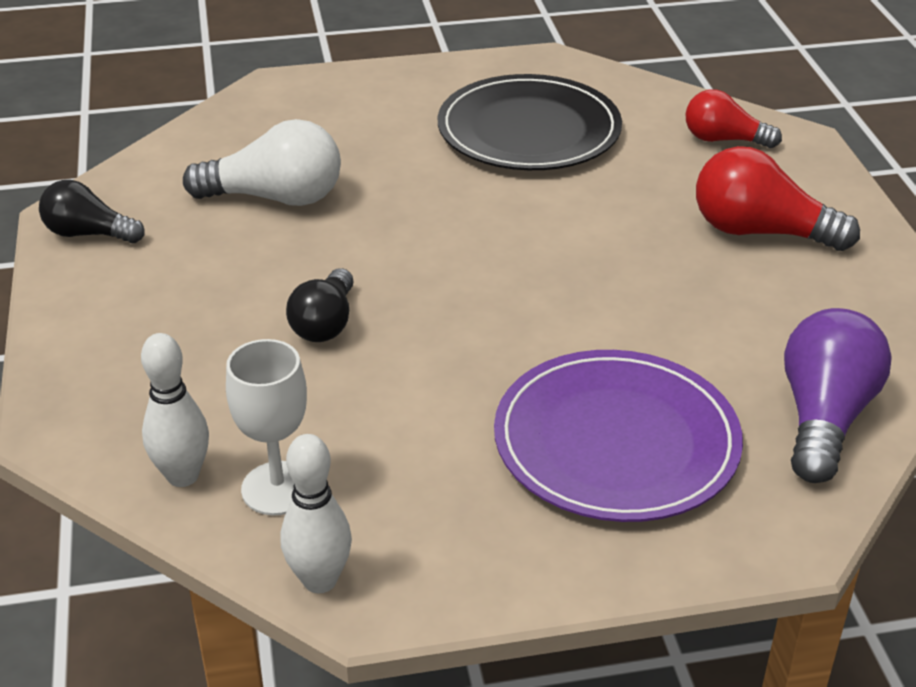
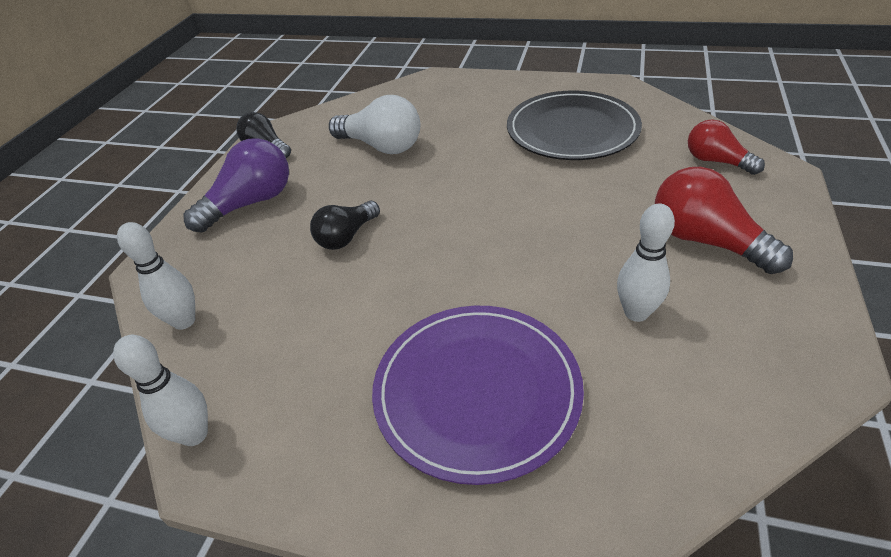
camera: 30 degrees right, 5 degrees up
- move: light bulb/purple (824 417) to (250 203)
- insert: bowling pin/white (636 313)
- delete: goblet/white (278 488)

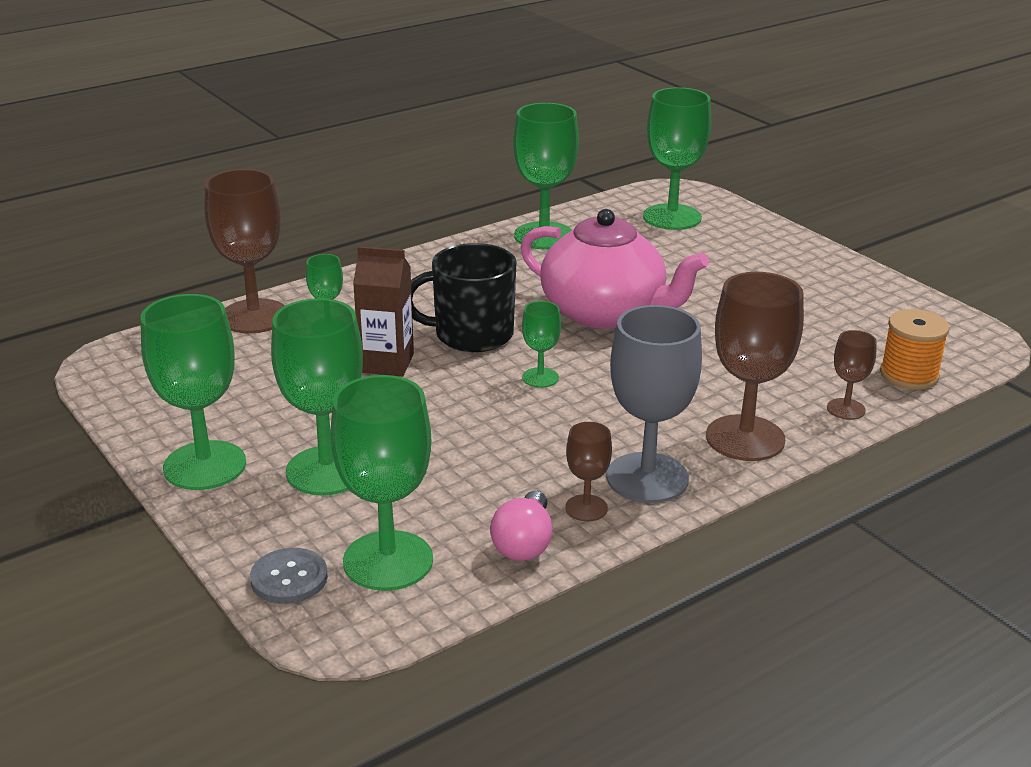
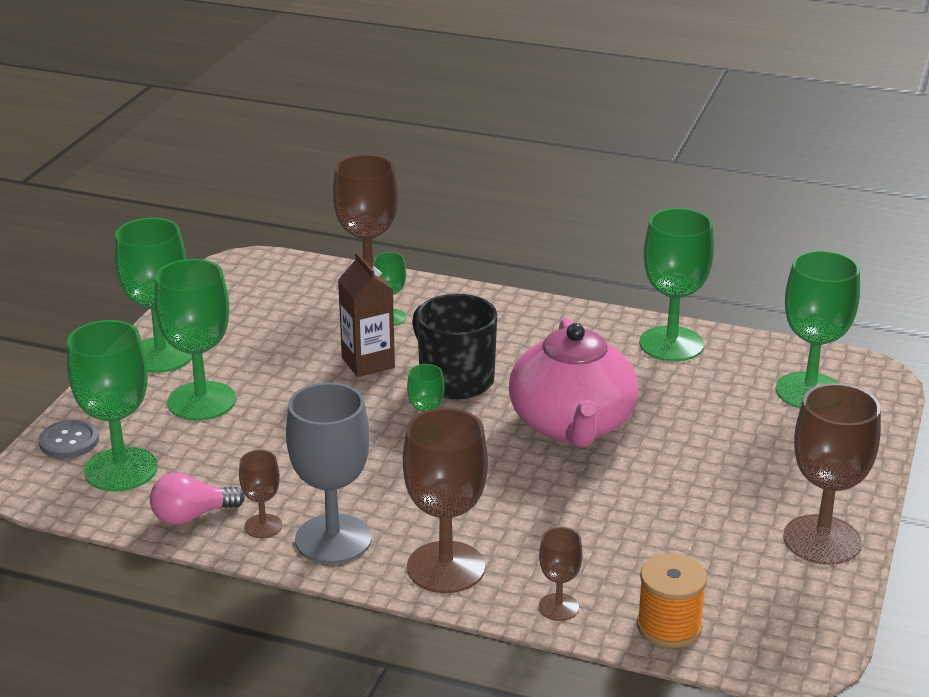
camera: 55 degrees right, 0 degrees up
- insert: goblet/brown (822 540)

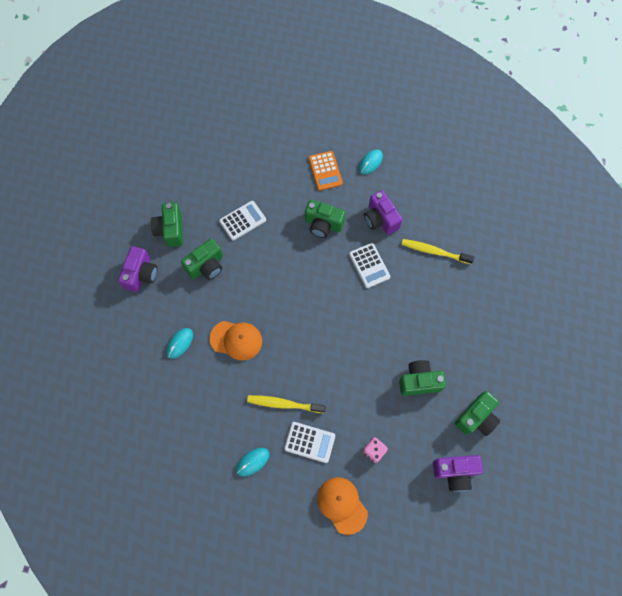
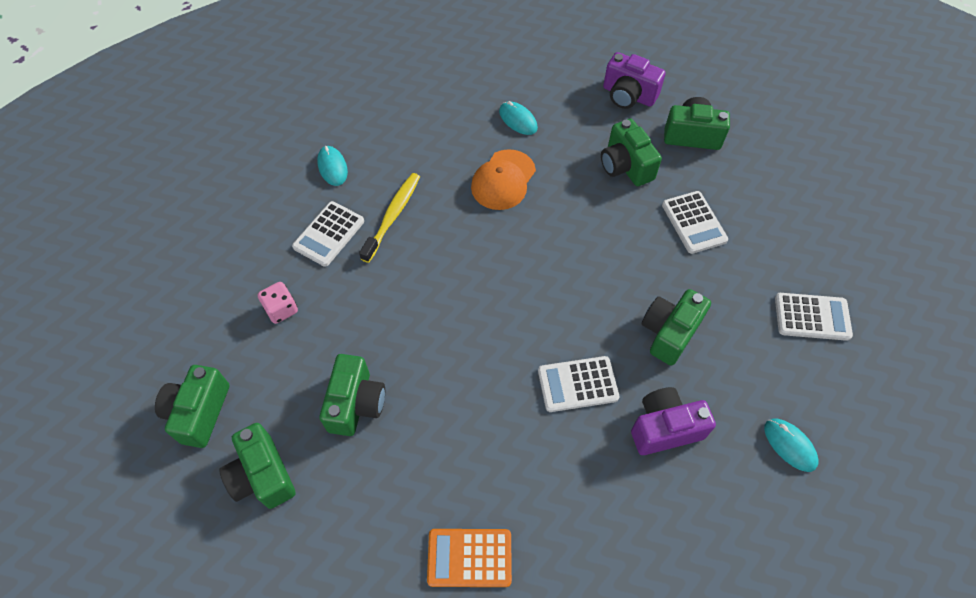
camera: 105 degrees right, 10 degrees down
- recolor: camera/purple (455 472) to camera/green (199 412)
- move: calculator/orange (325 171) to (469 558)
- insert: calculator/white (812 317)
- delete: cap/orange (342 505)
- delete: toothbrush/yellow (435 252)

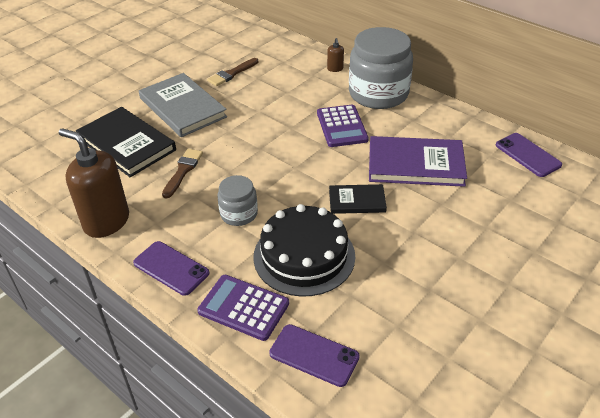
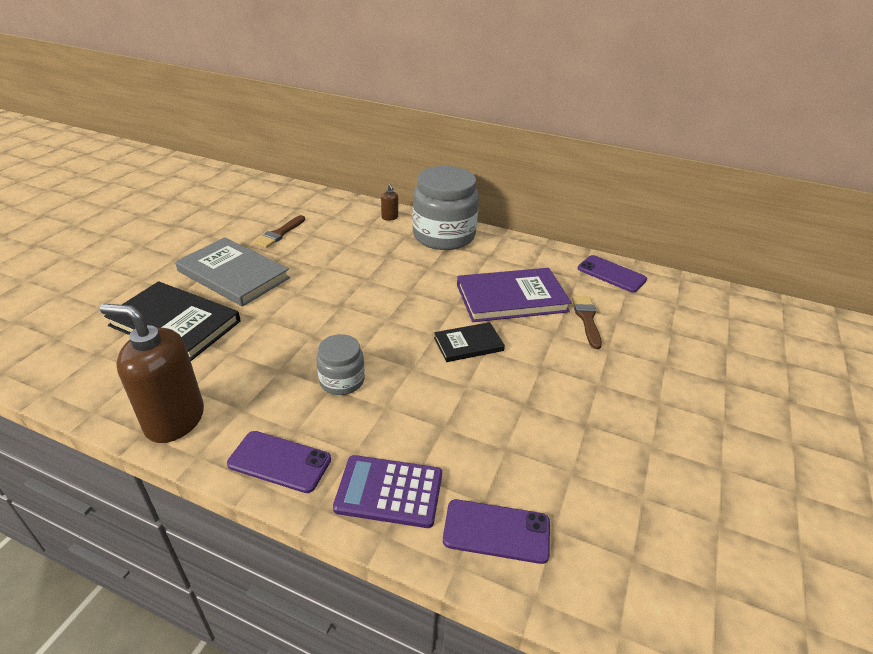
camera: 20 degrees left, 5 degrees down
- move: brush/brown (183 171) to (587 319)
- delete: cake/black (304 256)
- delete: calculator/purple (341 126)

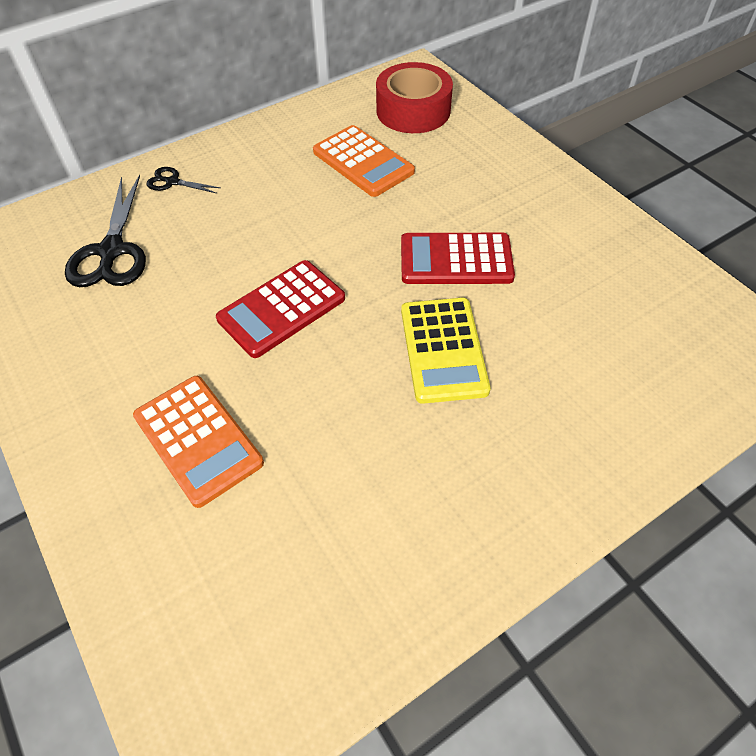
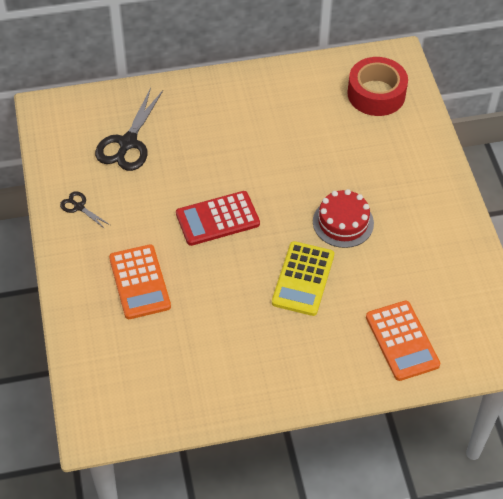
camera: 20 degrees right, 0 degrees up
- move: scissors/black (172 182) to (79 207)
- replace: calculator/red (456 260) to cake/red (343 222)
- move: calculator/orange (363 162) to (402 341)

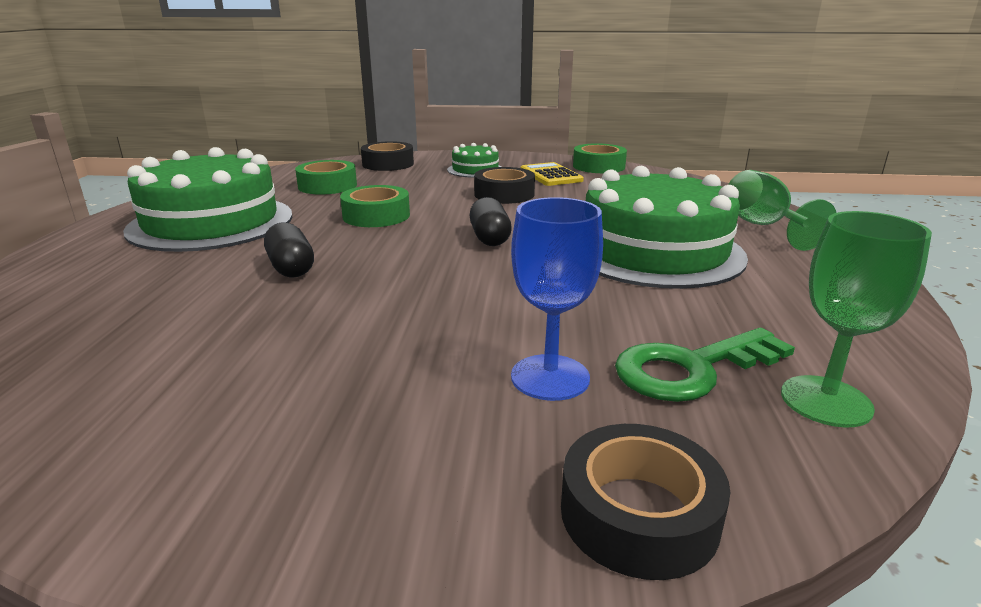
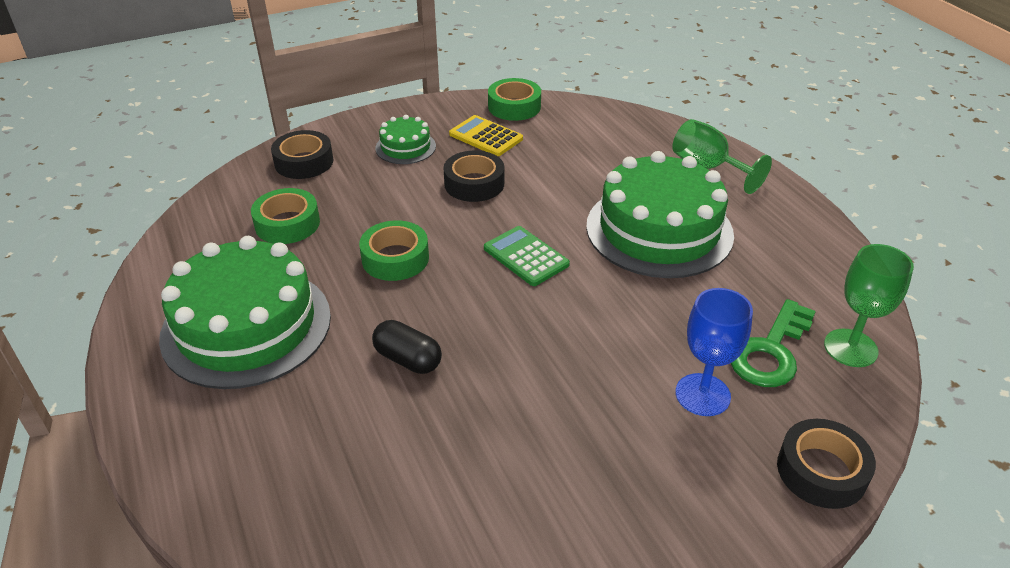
camera: 30 degrees left, 15 degrees up
- replace: capsule/black (490 238) to calculator/green (526 256)

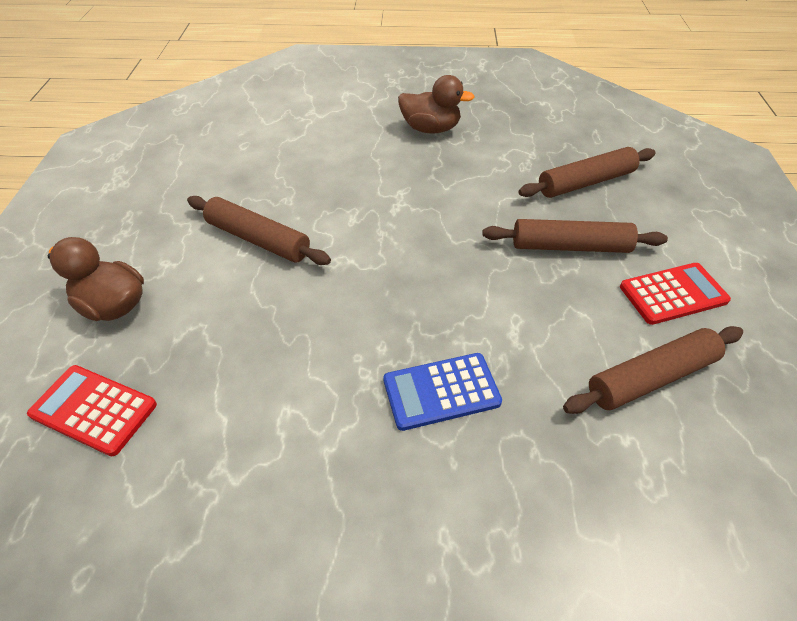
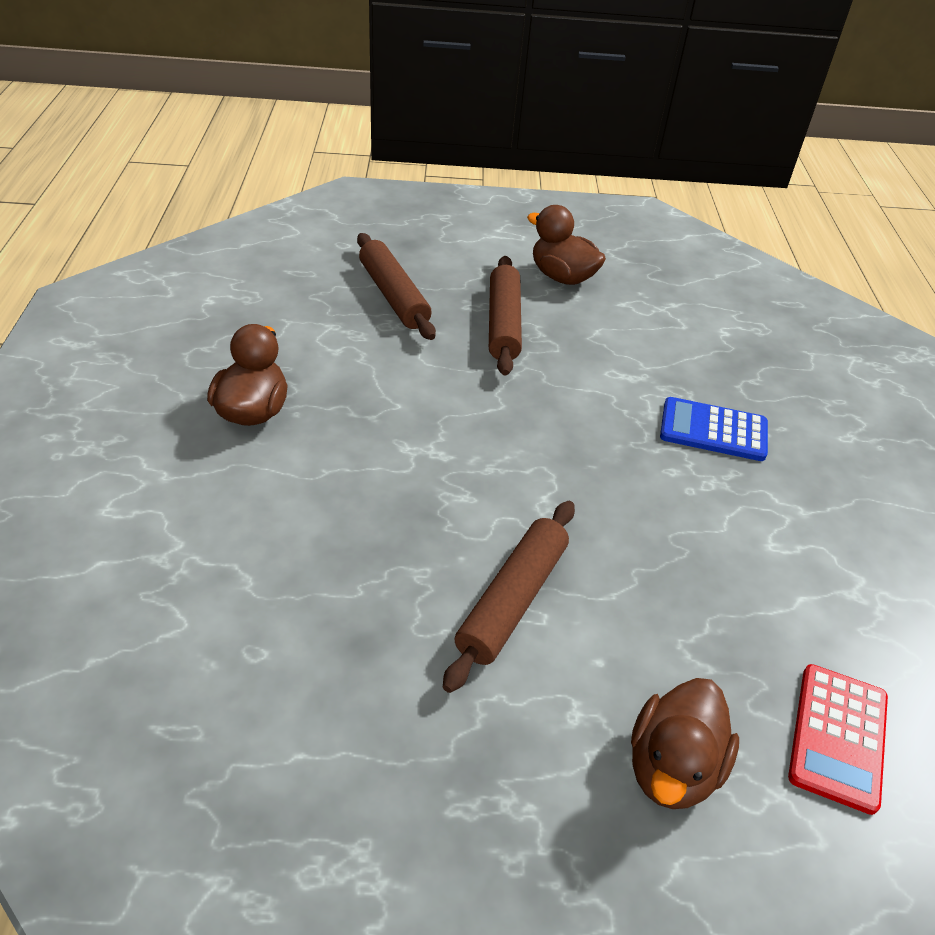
camera: 95 degrees left, 5 degrees down
- replace: calculator/red (673 294) to duck/brown (562 277)
- rotate: calculator/blue (441 391) = (713 430) 120 degrees clockwise
- delete: rolling pin/brown (651 378)

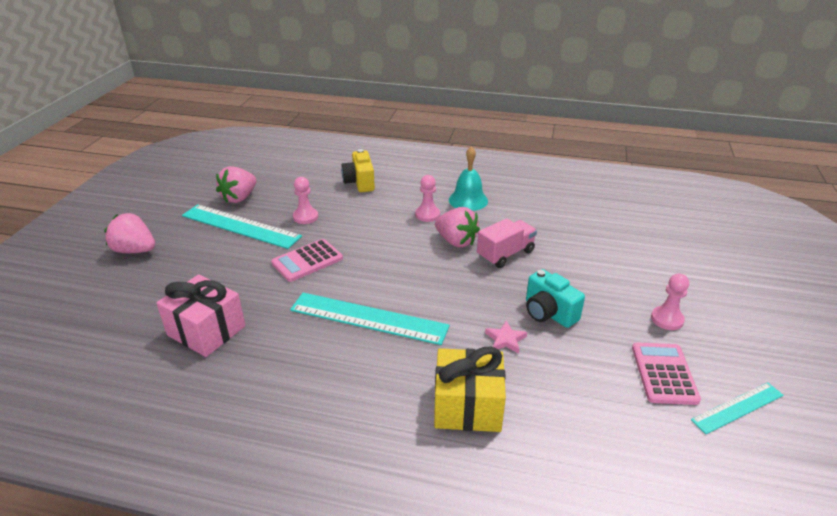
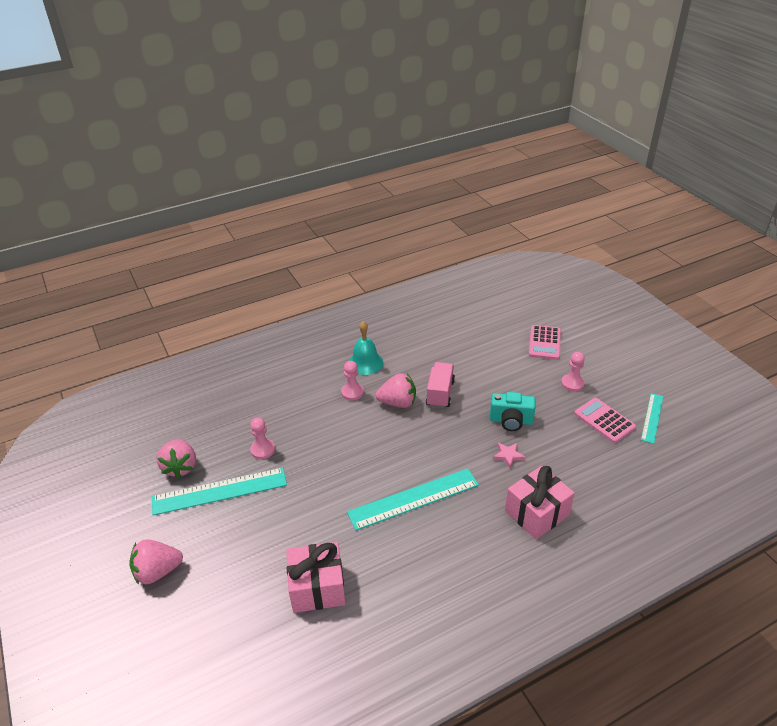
camera: 40 degrees left, 5 degrees up
- recolor: gift/yellow (467 406) to gift/pink (536 513)
- move: calculator/pink (307 261) to (544 343)
- delete: camera/yellow (360 182)

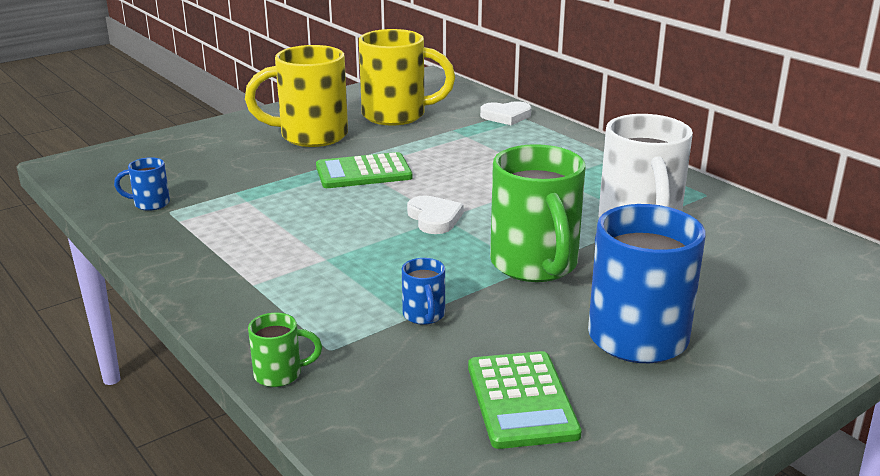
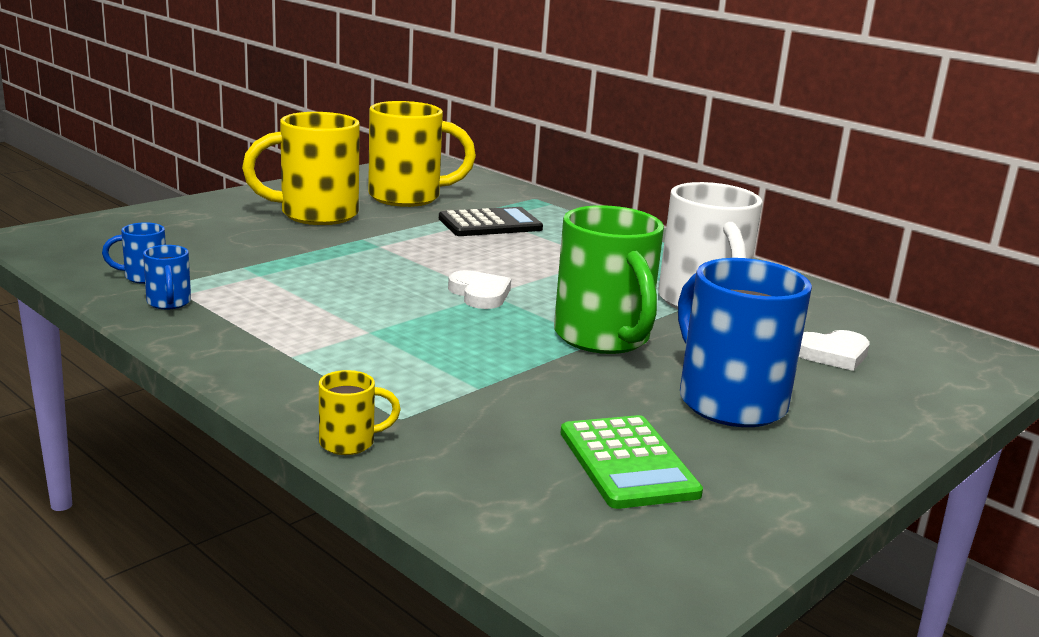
camera: 10 degrees left, 5 degrees down
- move: mug/blue (424 316) to (169 303)
- recolor: mug/green (280 374) to mug/yellow (350 442)
- insert: calculator/black (490 224)
- move: heart/white (506 116) to (832 354)
- delete: calculator/green (363 172)

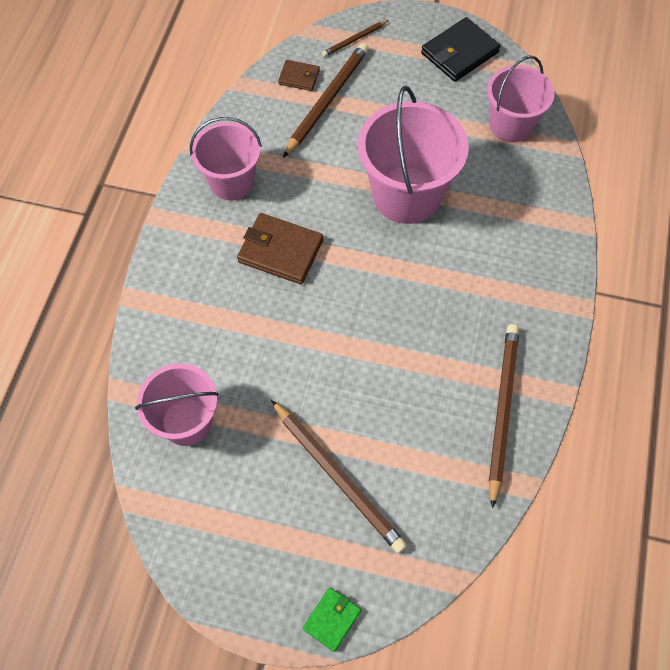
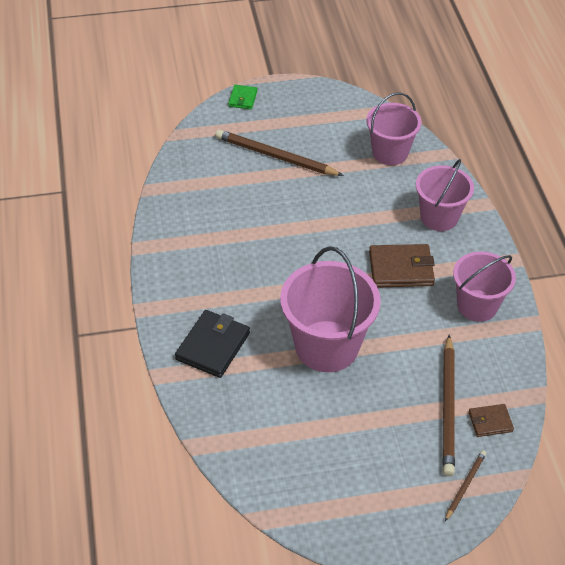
camera: 155 degrees right, 15 degrees down
- move: wallet/black (459 53) to (213 346)
- move: bucket/pink (510 125) to (439 217)
- delete: pencil/brown (502 410)

